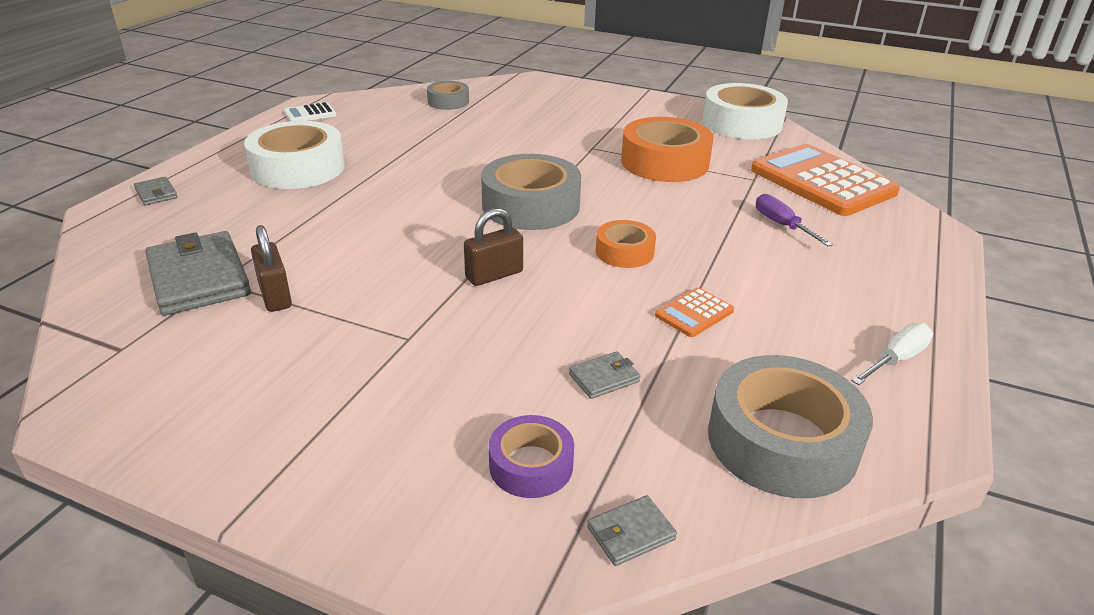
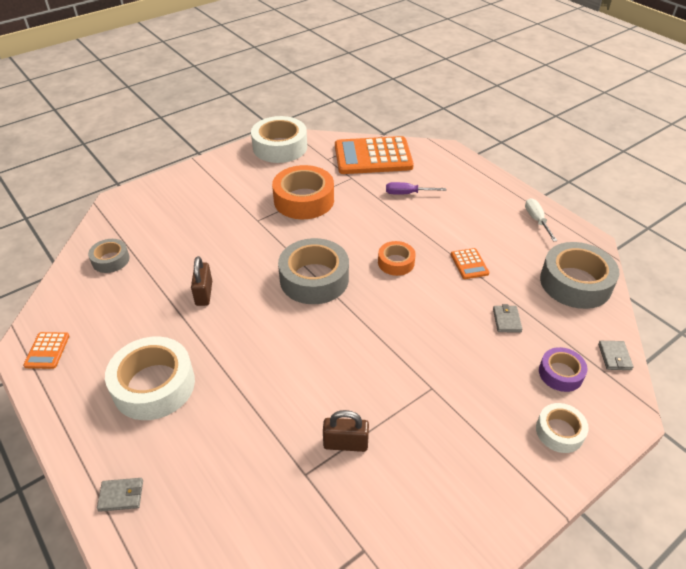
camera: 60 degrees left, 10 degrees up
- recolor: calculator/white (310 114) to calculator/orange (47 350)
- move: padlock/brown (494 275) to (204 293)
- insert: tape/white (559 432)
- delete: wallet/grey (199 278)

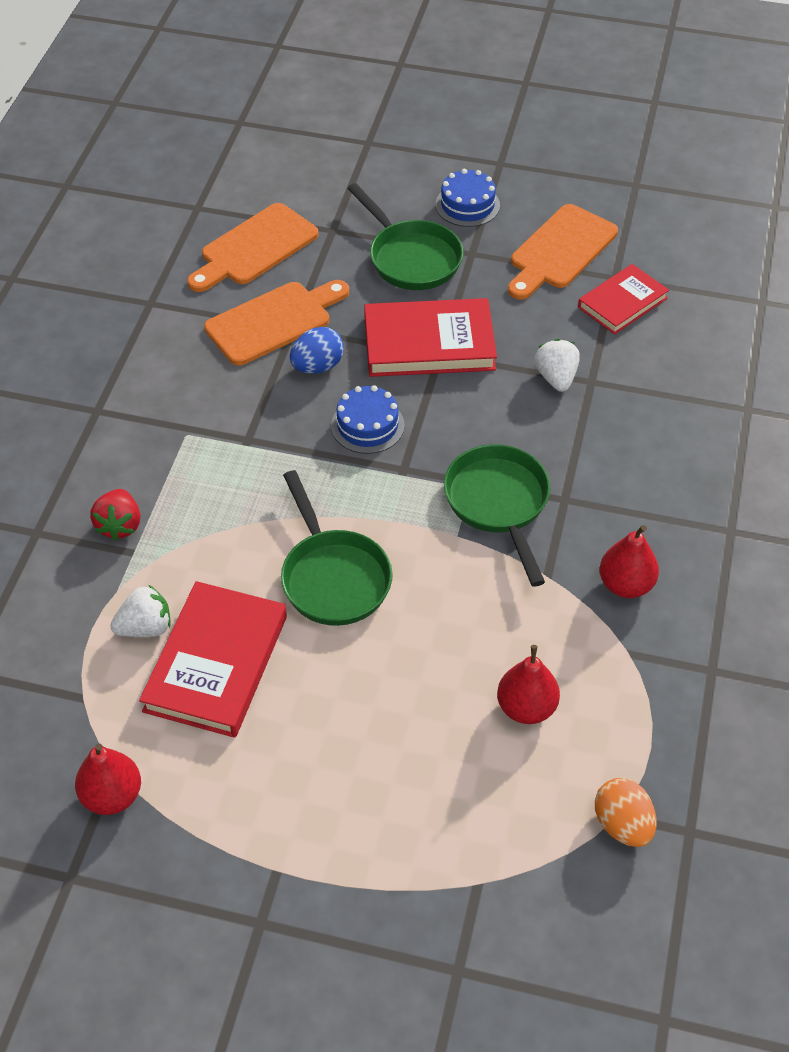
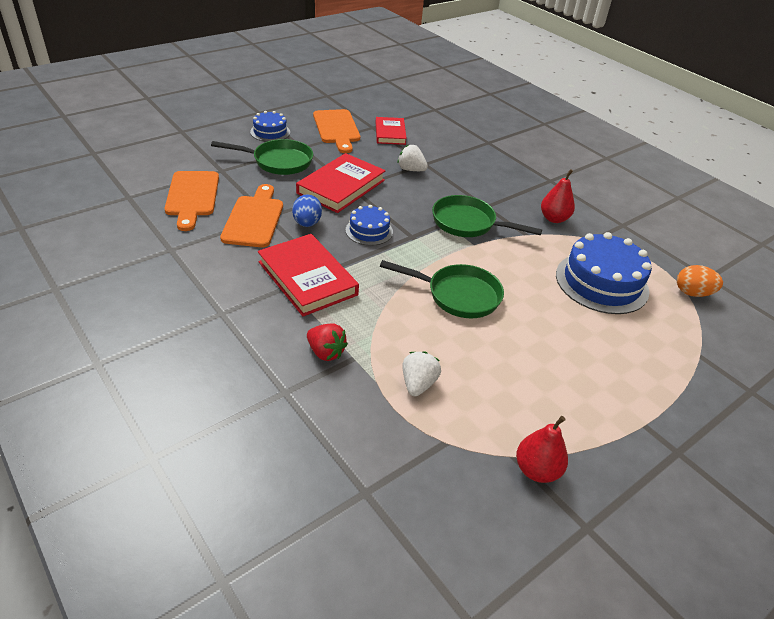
camera: 55 degrees left, 10 degrees down
- move: book/red (216 663) to (307 278)
- replace: pear/red (526 708) to cake/blue (601 282)

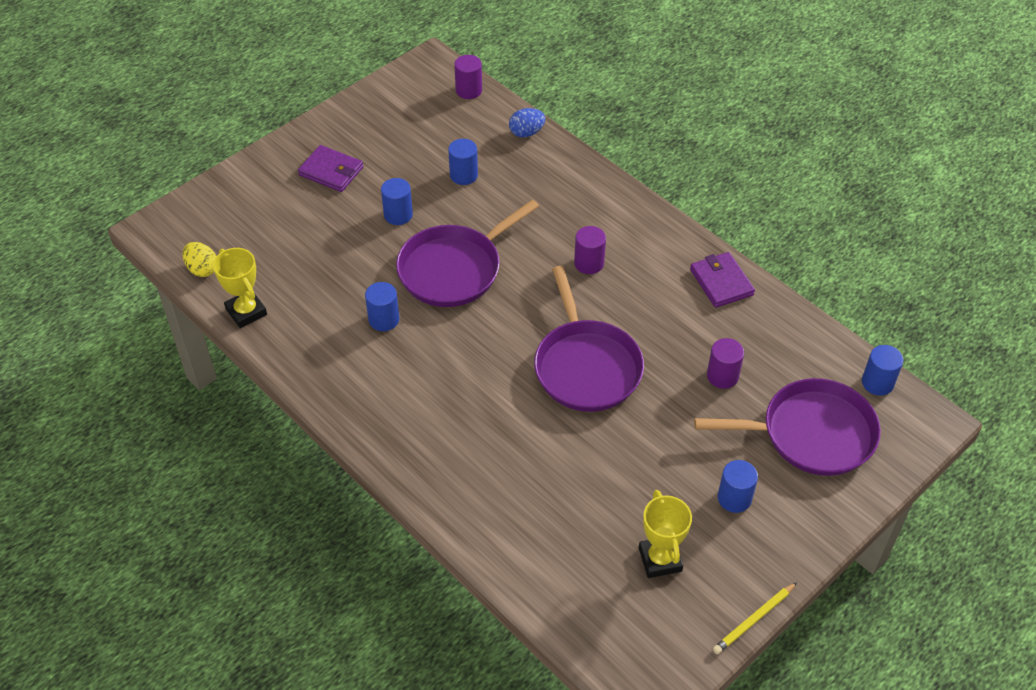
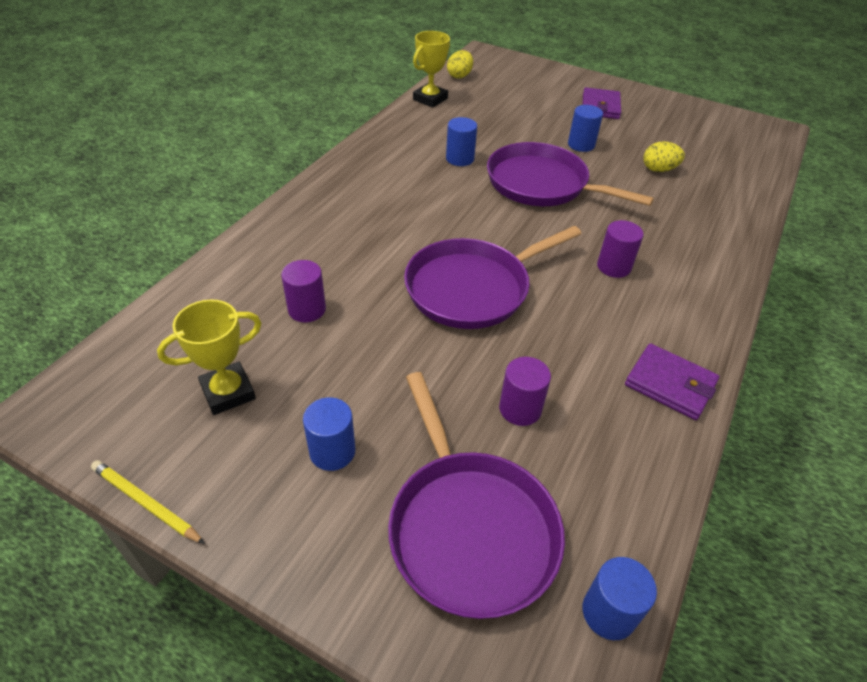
camera: 70 degrees right, 5 degrees down
- move: cylinder/purple (469 90) to (307 309)
- rotate: wallet/purple (721 282) = (670 384) 75 degrees clockwise
- replace: cylinder/blue (463 175) to egg/yellow (659 170)
- delete: egg/blue (526 132)

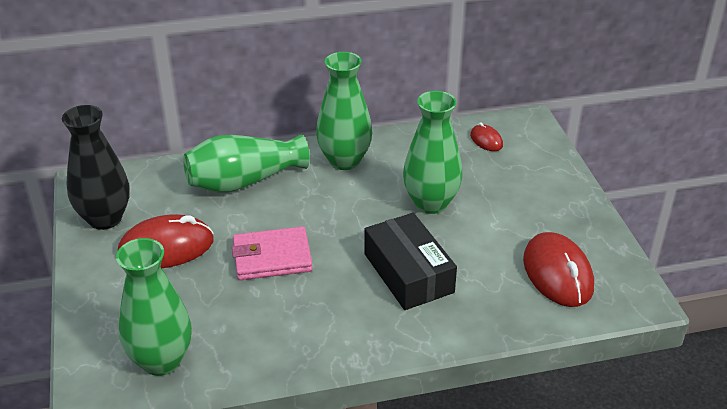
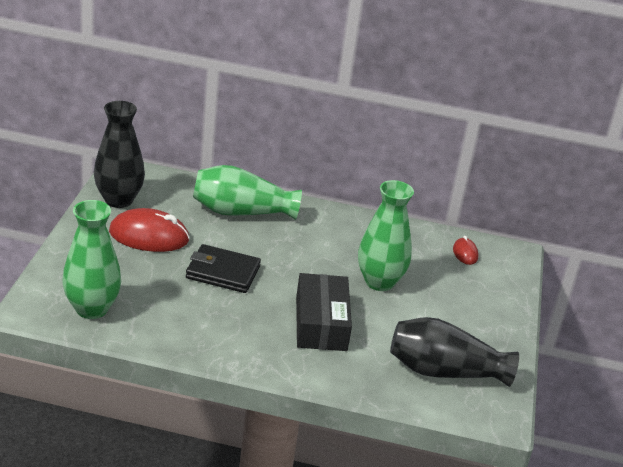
camera: 20 degrees right, 5 degrees down
- recolor: wallet/pink (272 257) to wallet/black (223 272)
- replace: mouse/red (557 274) to vase/black (444 371)
- delete: vase/green (344 160)

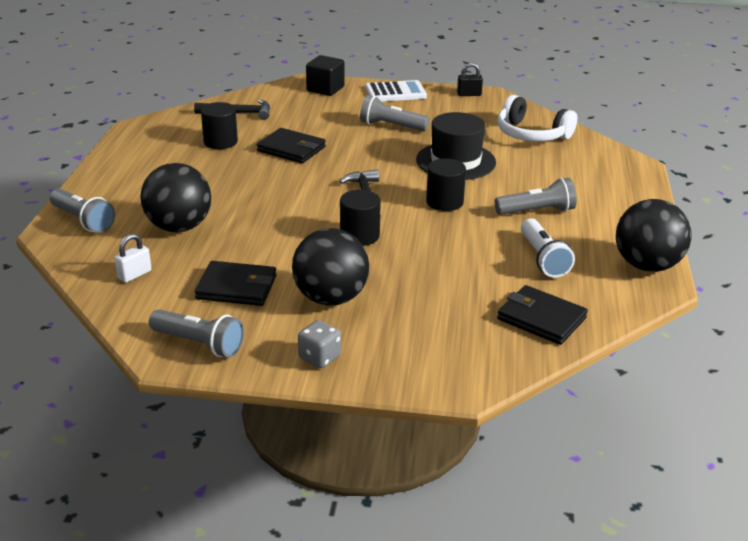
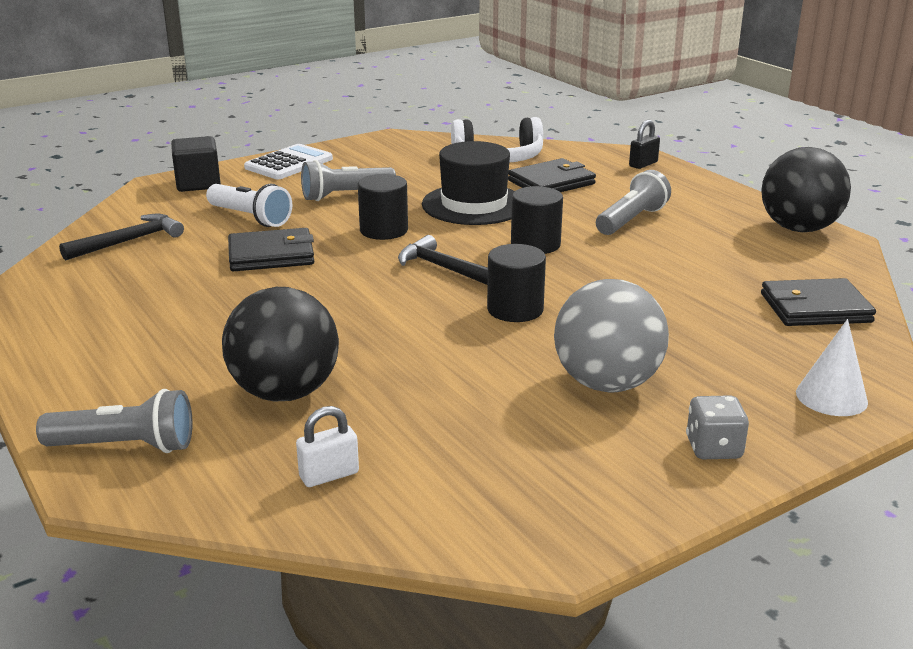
camera: 40 degrees left, 5 degrees down
- move: flashlight/white (543 258) to (250 218)
- rotate: padlock/white (134 274) = (329 475) 60 degrees clockwise
- move: cylinder/black (220 142) to (384 230)
- move: wallet/black (236 287) to (551 182)
- recolor: ball/black (331 298) to ball/grey (607 383)
- move: padlock/black (469 94) to (643 164)
- insert: cone/white (831 397)
- delete: flashlight/grey (199 344)

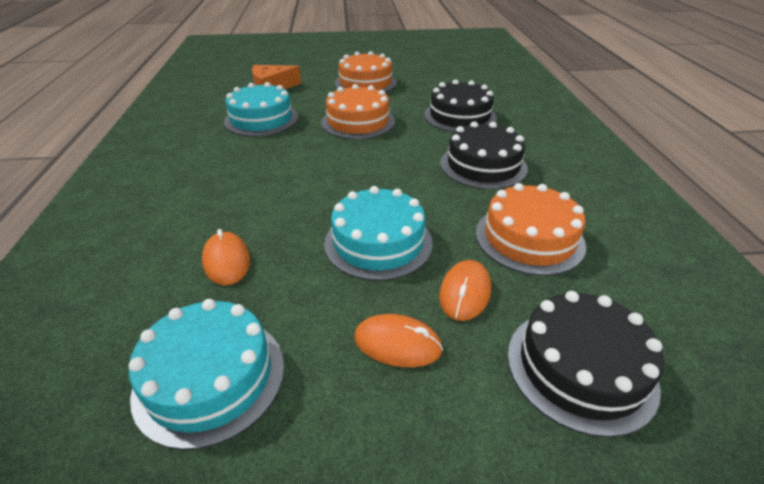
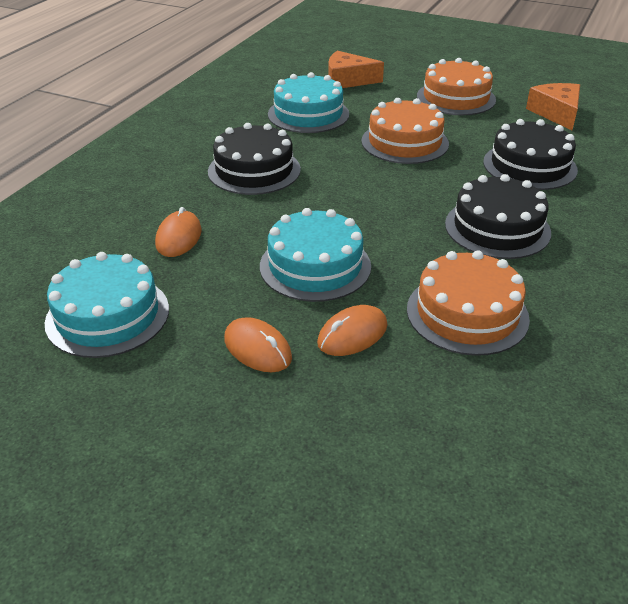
camera: 30 degrees right, 0 degrees up
- move: cake/black (580 368) to (254 170)
- insert: cheese/orange (556 113)

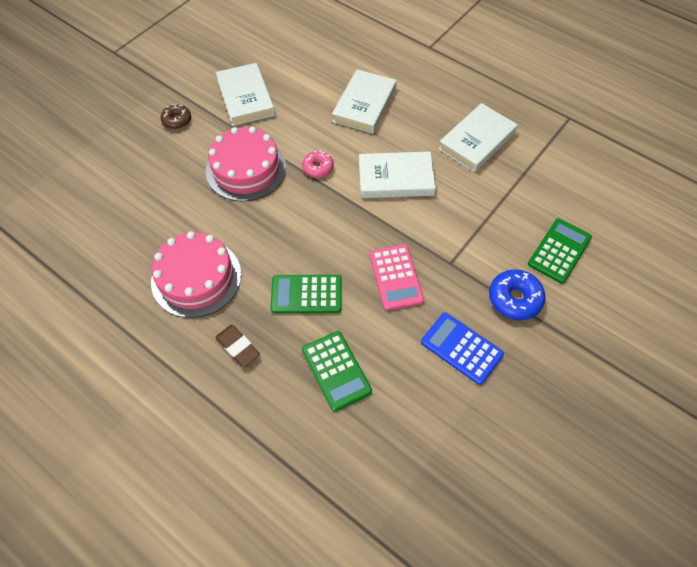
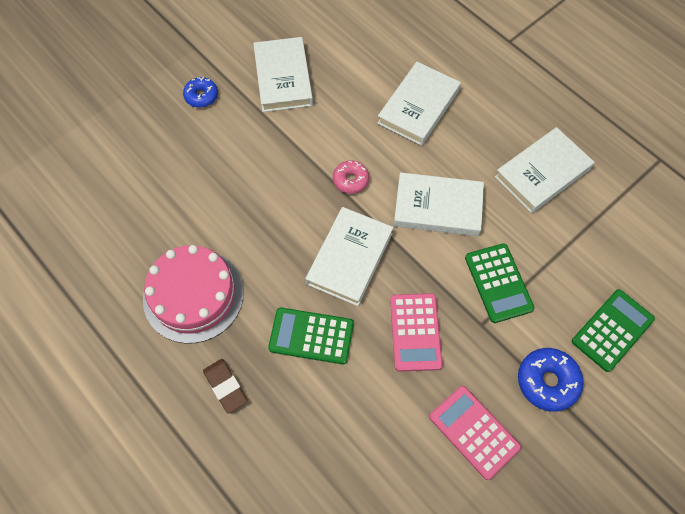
camera: 10 degrees right, 5 degrees up
- recolor: donut/brown (177 120) to donut/blue (201 96)
- insert: book/white (349 258)
- recolor: calculator/blue (461 348) to calculator/pink (474 432)
- move: calculator/green (336 370) to (498 283)
- delete: cake/pink (246 169)

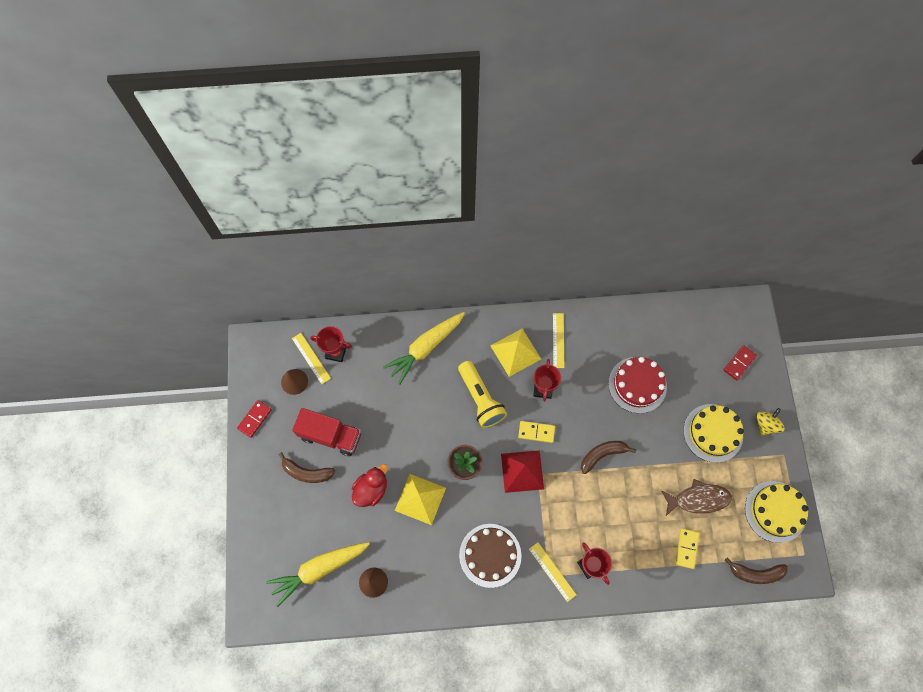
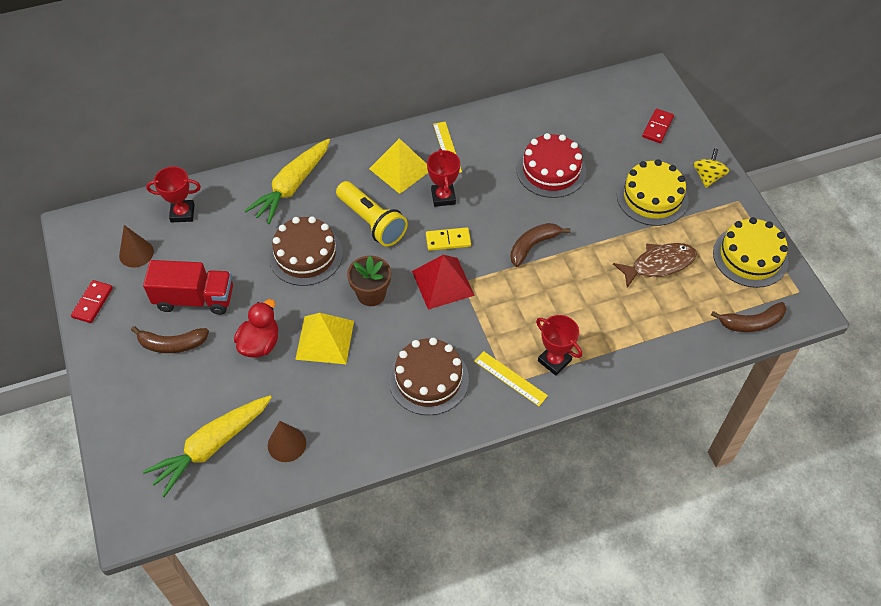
camera: 15 degrees left, 15 degrees down
- insert: cake/brown (305 255)
- delete: ruler/yellow (311 358)
- delete: domino/yellow (686 548)

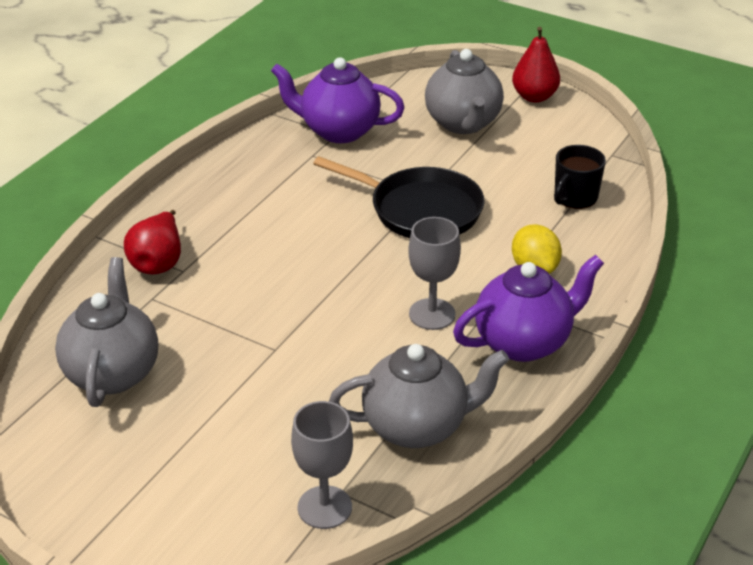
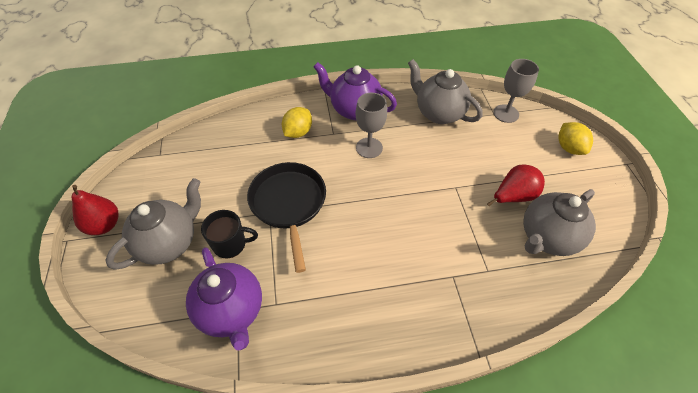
camera: 130 degrees left, 15 degrees up
- move: mug/black (575 197) to (230 244)
- move: pear/red (158 262) to (513 196)
- insert: lemon/yellow (569 148)

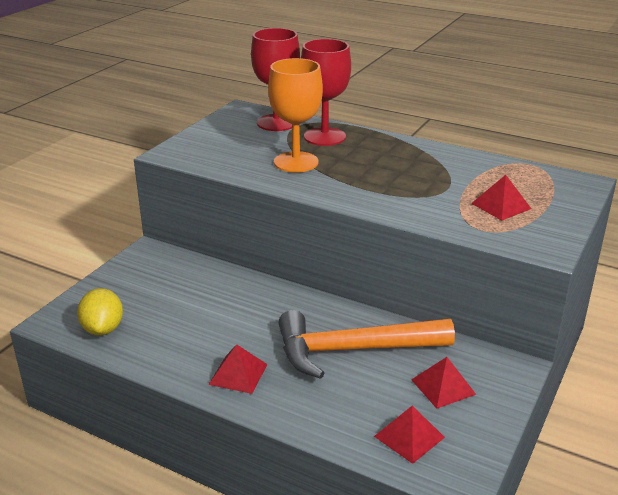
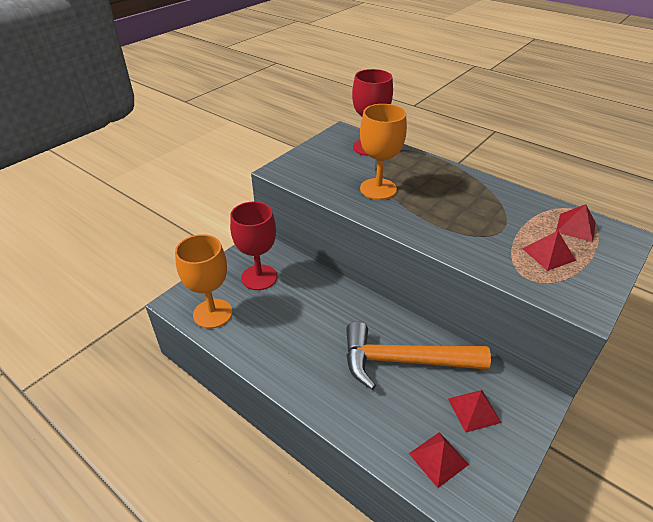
camera: 10 degrees right, 10 degrees up
- replace: lemon/yellow (103 329) to goblet/orange (212 313)
- move: goblet/red (324 137) to (259 277)
- move: pyramid/red (238 374) to (575 227)

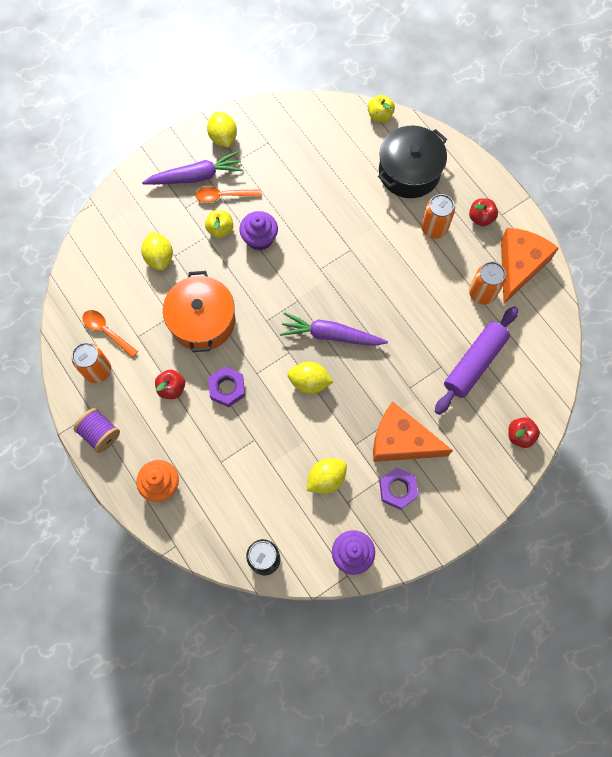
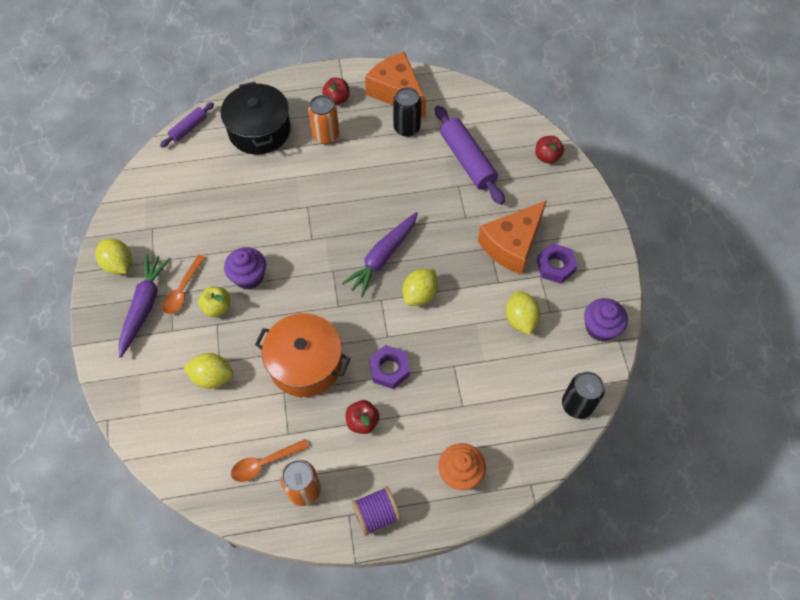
camera: 65 degrees left, 10 degrees down
- rotate: lemon/yellow (223 137) = (119 264) 45 degrees clockwise
- replace: apple/yellow (380 115) to rolling pin/purple (188 128)
- recolor: can/orange (482 293) to can/black (406 128)

